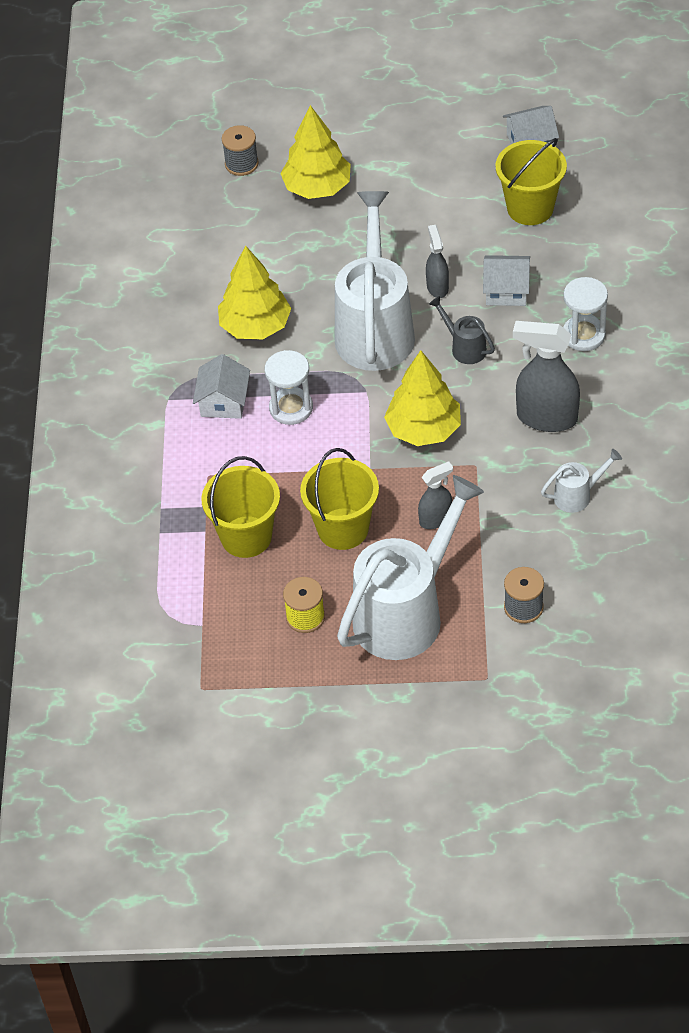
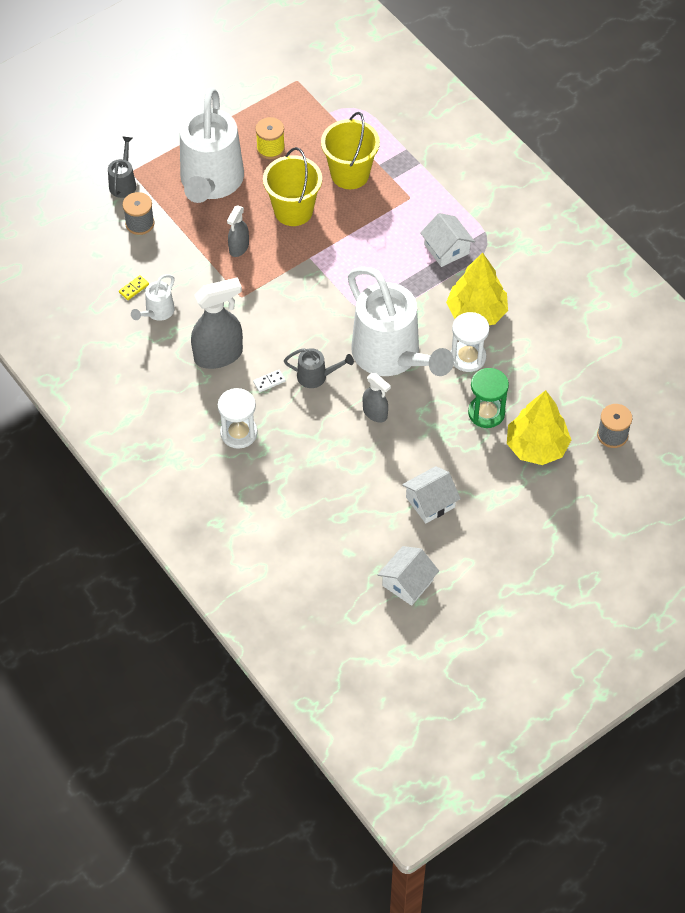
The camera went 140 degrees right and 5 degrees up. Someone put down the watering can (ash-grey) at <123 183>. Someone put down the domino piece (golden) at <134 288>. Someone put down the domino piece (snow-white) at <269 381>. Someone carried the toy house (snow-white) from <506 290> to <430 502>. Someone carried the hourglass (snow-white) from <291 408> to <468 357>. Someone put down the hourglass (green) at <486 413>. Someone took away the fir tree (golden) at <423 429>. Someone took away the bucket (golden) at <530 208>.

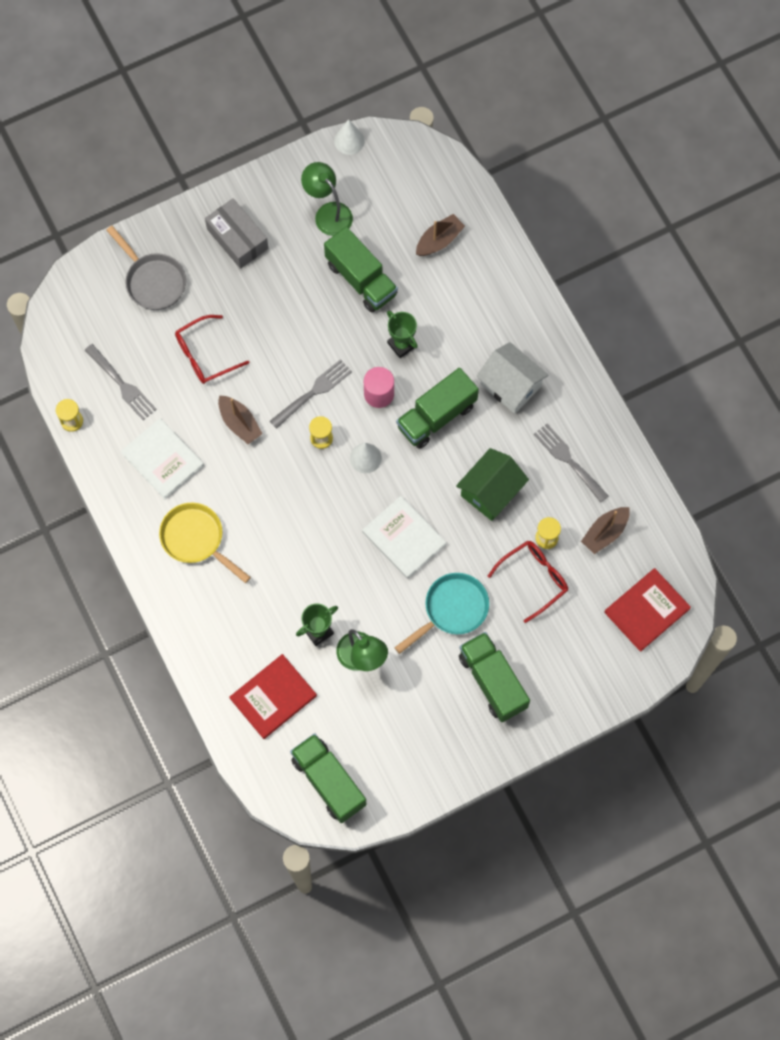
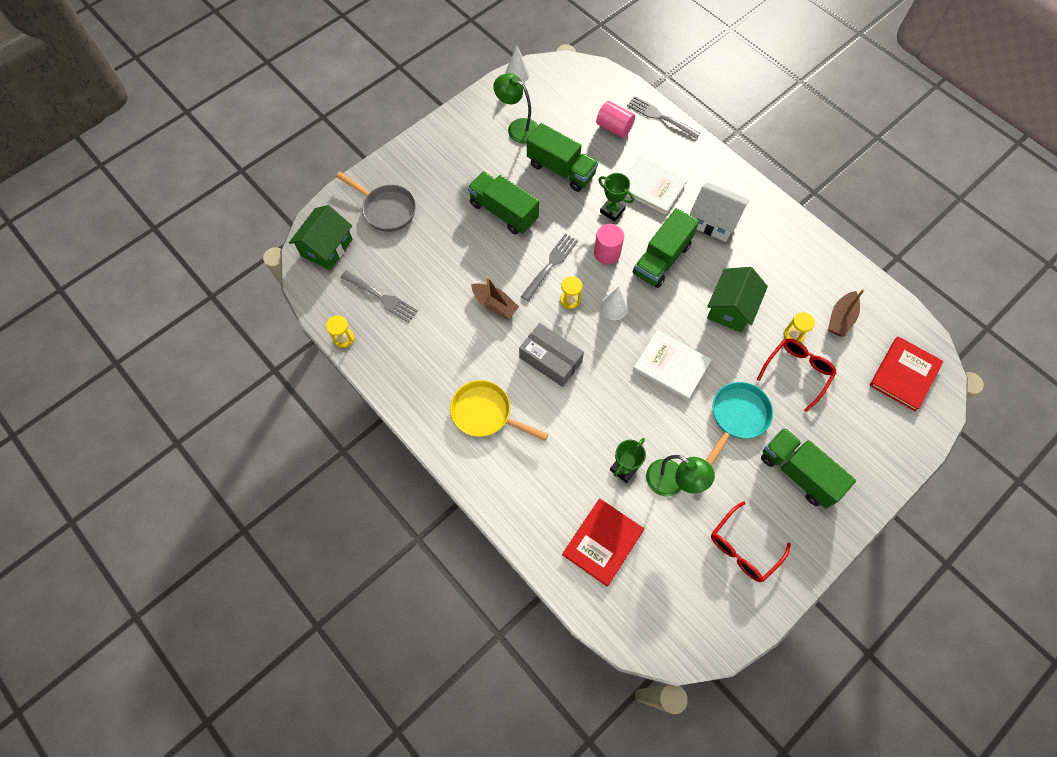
The camera went 15 degrees left and 5 degrees down. Someone put down the toy house (green) at <326 247>. Someone carried the truck (green) from <328 782> to <503 212>. Someone carried the parcel (ash-grey) from <237 238> to <550 359>. Someone swapped the boat (dark brown) at <439 240> for the solid cylinder (pink) at <614 128>. Someone carried the hardcover (snow-white) from <162 459> to <651 187>. Someone carried the table fork (ash-grey) from <569 460> to <660 117>. Someone carried the eyeglasses (crimson) from <204 355> to <743 548>.

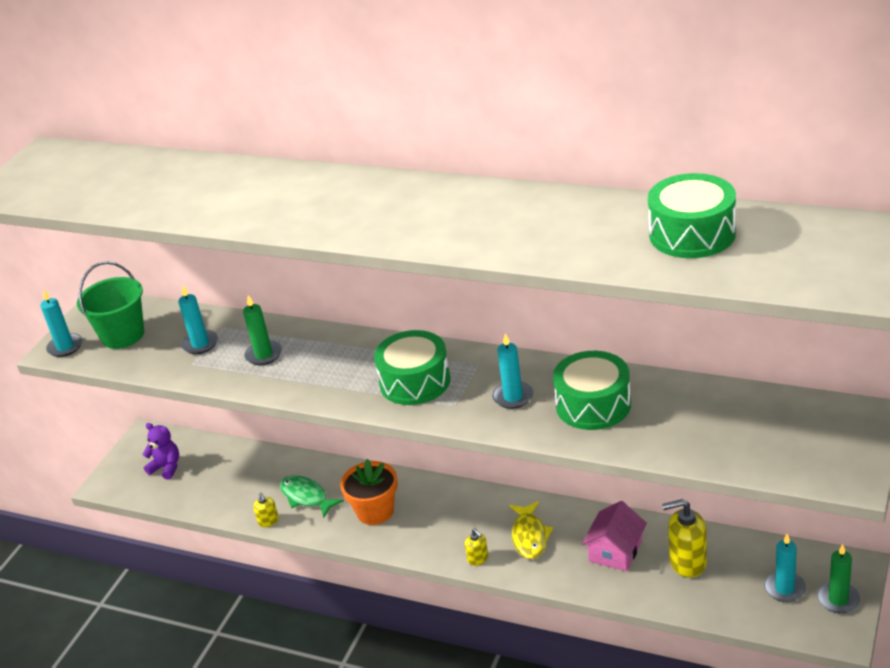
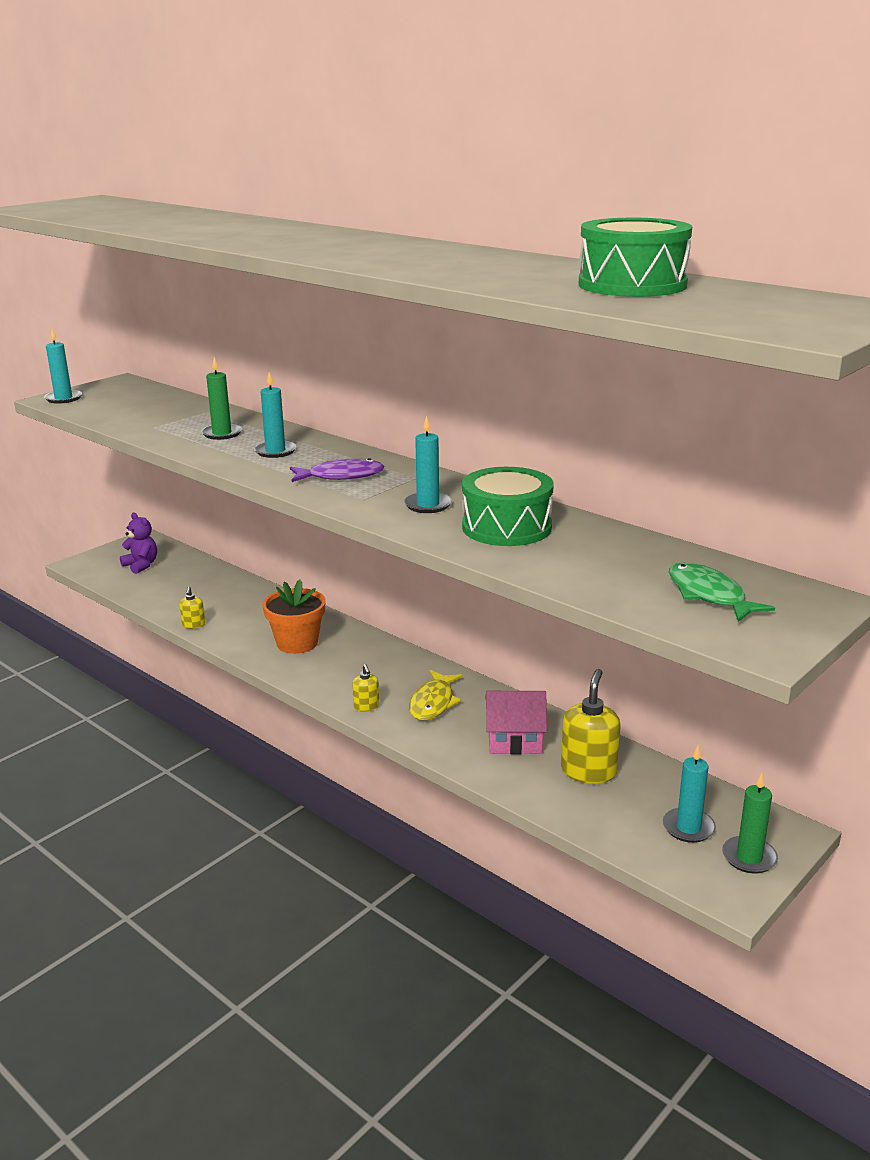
The camera went 15 degrees right and 10 degrees down. Someone carried the wax candle (turquoise) from <200 344> to <275 451>. Someone swapped the snare drum (green) at <415 382> for the fish figure (violet) at <341 476>. Someone rotated the toy house (pink) at <615 551> by 45 degrees clockwise. Someone rotated the soap pump (golden) at <687 562> by 90 degrees clockwise. Someone carried the fish figure (green) from <306 497> to <709 595>. Someone took away the bucket (green) at <123 335>.

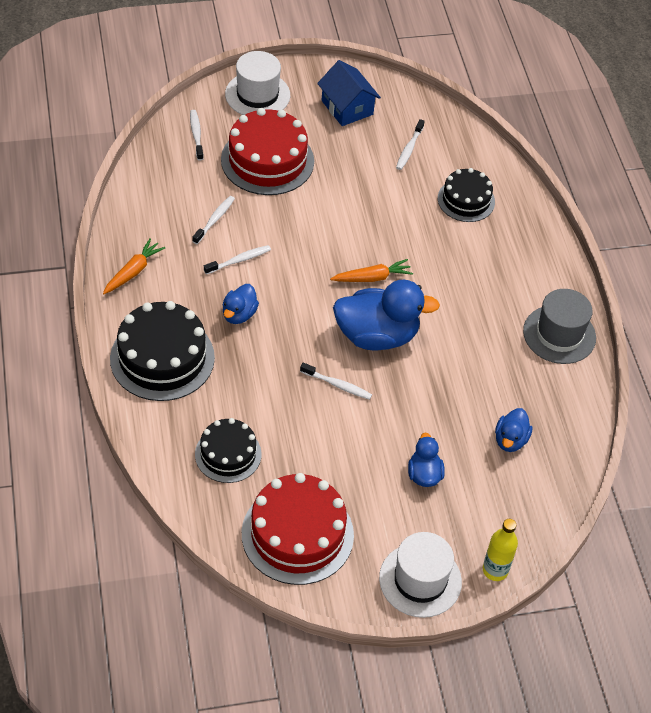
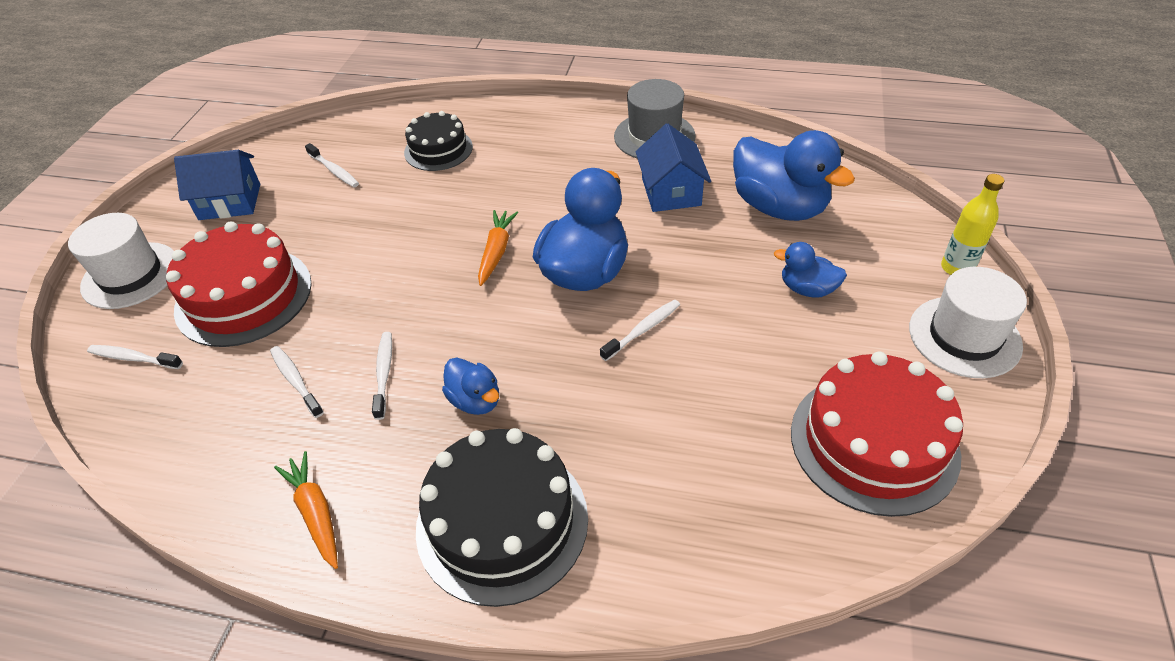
The camera went 60 degrees left and 5 degrees down. Someone put down the toy house (blue) at <671 191>. Someone scaled the duck (blue) at <510 440> by 1.95. Someone took away the gateau (ebony) at <228 454>.

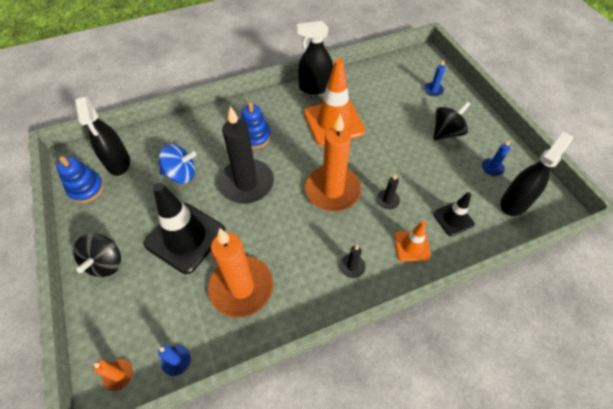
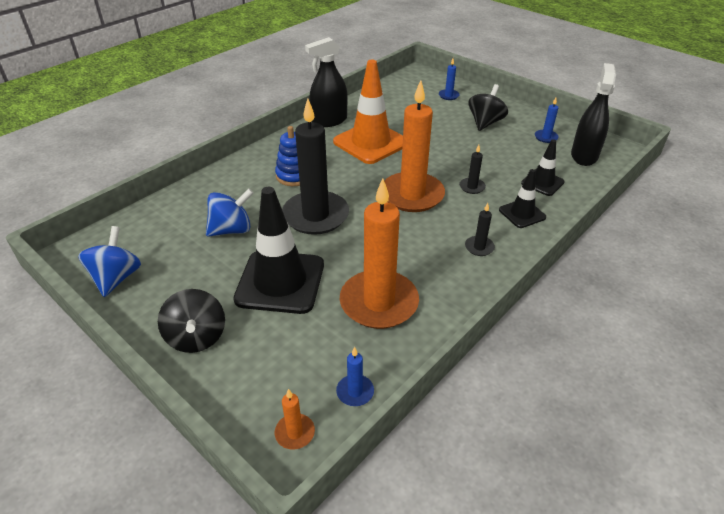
The camera went 25 degrees left and 15 degrees down. Someone swapped the ring stacker (blue) at <86 189> for the toy top (blue) at <116 278>. Someone repainted the safety cone (bright orange) at <412 246>, which became the safety cone (ebony) at <522 213>. Someone took away the spray cleaner (ebony) at <118 162>.

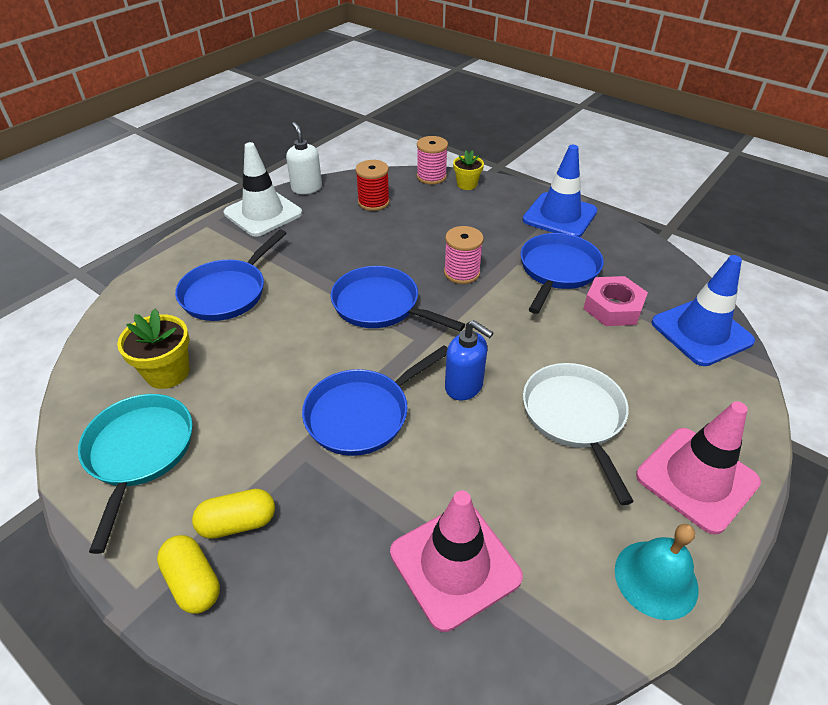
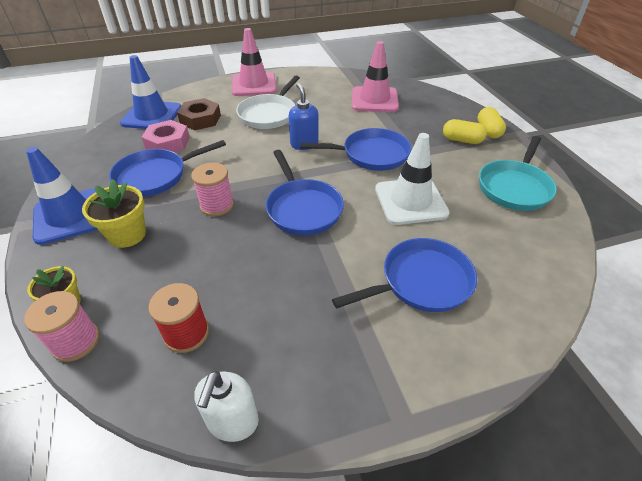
The camera went 145 degrees left and 0 degrees up. Someone carried the potted plant (golden) from <167 373> to <127 234>. Someone put down the hexagon nut (dark brown) at <200 119>. Someone carried the safety cone (snow-white) from <263 213> to <410 201>. Someone took away the hand bell (turquoise) at <656 579>.

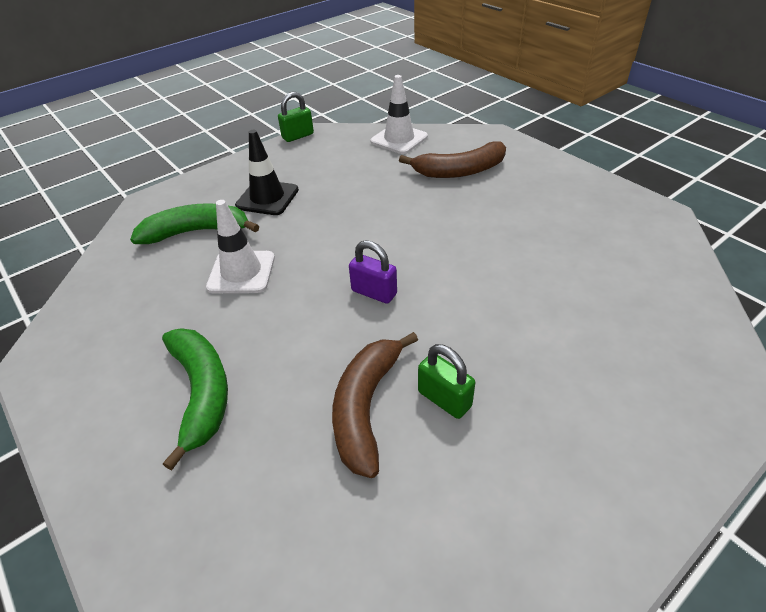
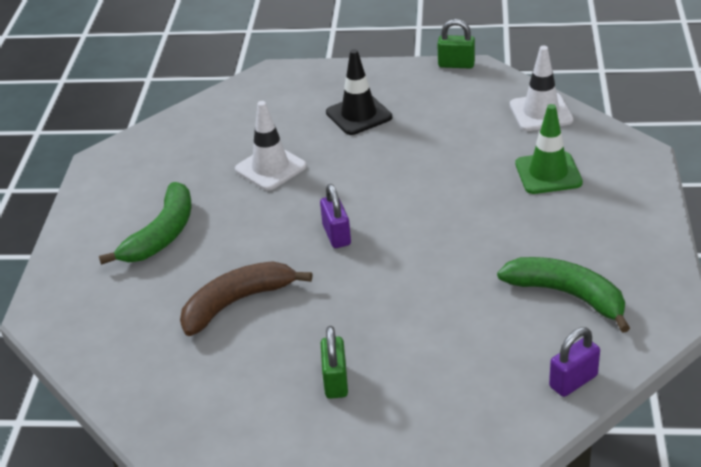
The camera went 45 degrees right and 5 degrees down. Someone carried the small lock (green) from <444 399> to <335 381>. Someone carried the toy banana (green) from <197 232> to <567 295>. Someone swapped the toy banana (dark brown) at <459 171> for the safety cone (green) at <548 173>. Someone put down the small lock (violet) at <573 381>.

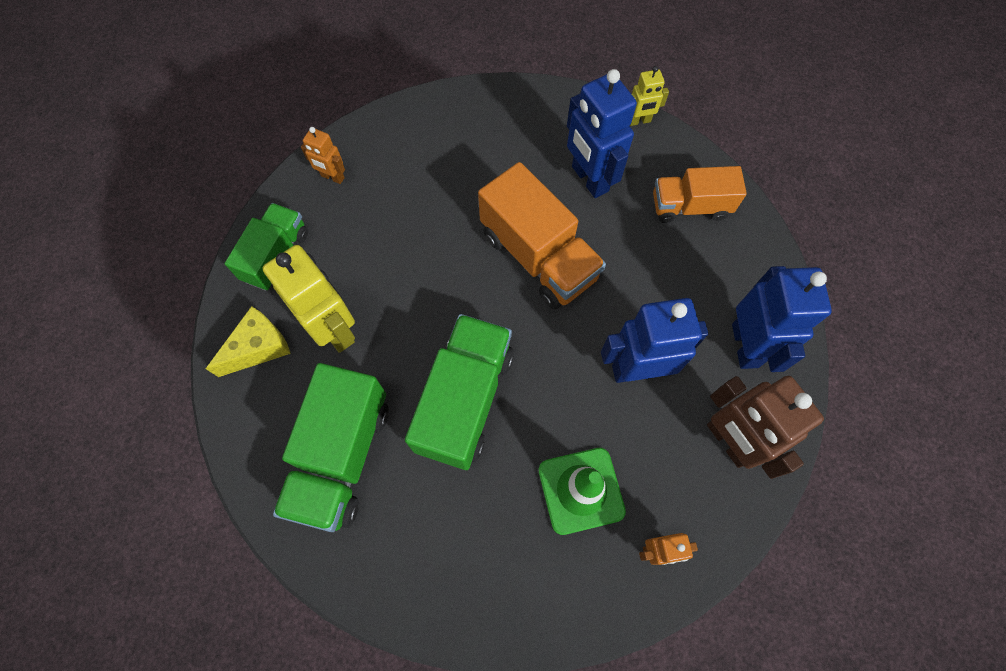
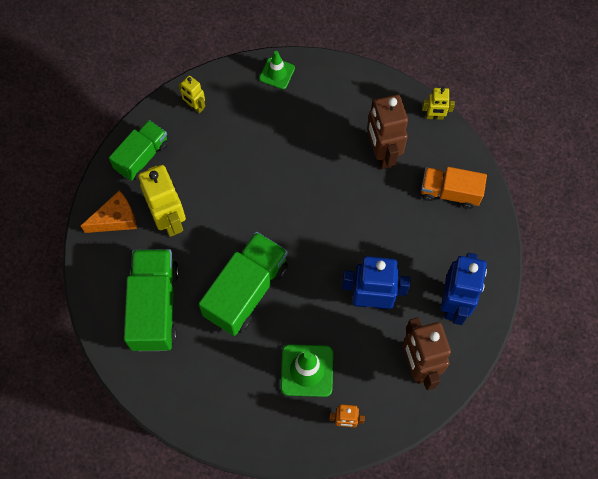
The camera went 15 degrees right and 0 degrees up. Someone repainted the cheese wedge (golden) at <259 347>, which became the cheese wedge (bright orange) at <116 219>. Someone rotated the truck (green) at <342 456> by 150 degrees clockwise. Someone repainted the robot figure (bright orange) at <332 177>, which became the robot figure (golden) at <195 106>. Someone put down the safety cone (green) at <277 73>. Someone repainted the robot figure (blue) at <589 179>, which became the robot figure (dark brown) at <382 153>. Someone took away the truck (bright orange) at <538 256>.

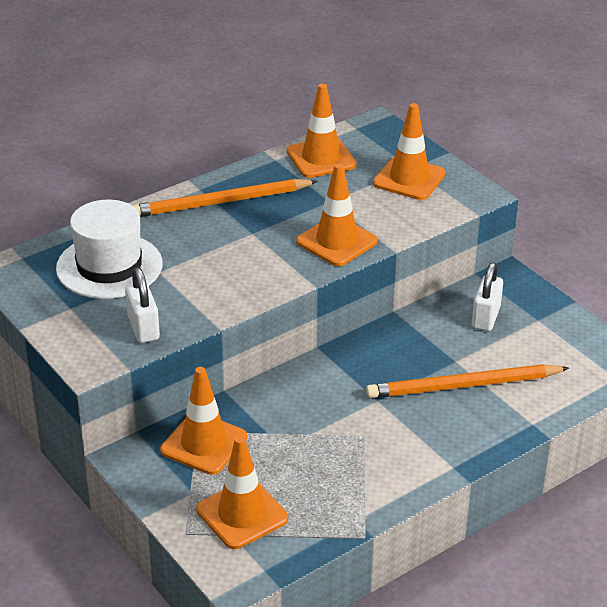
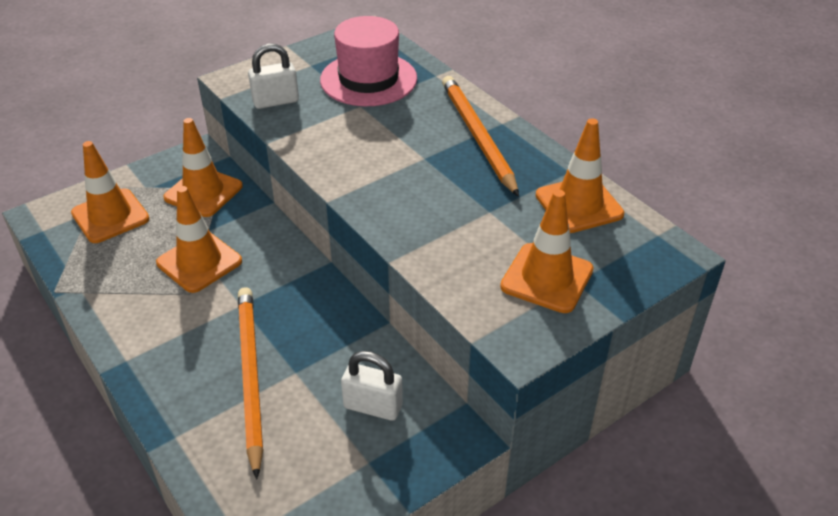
The camera went 90 degrees right and 5 degrees up. Someone carried the safety cone (bright orange) from <336 241> to <199 262>. Someone repainted the top hat (snow-white) at <109 266>, which became the top hat (pink) at <368 79>.

